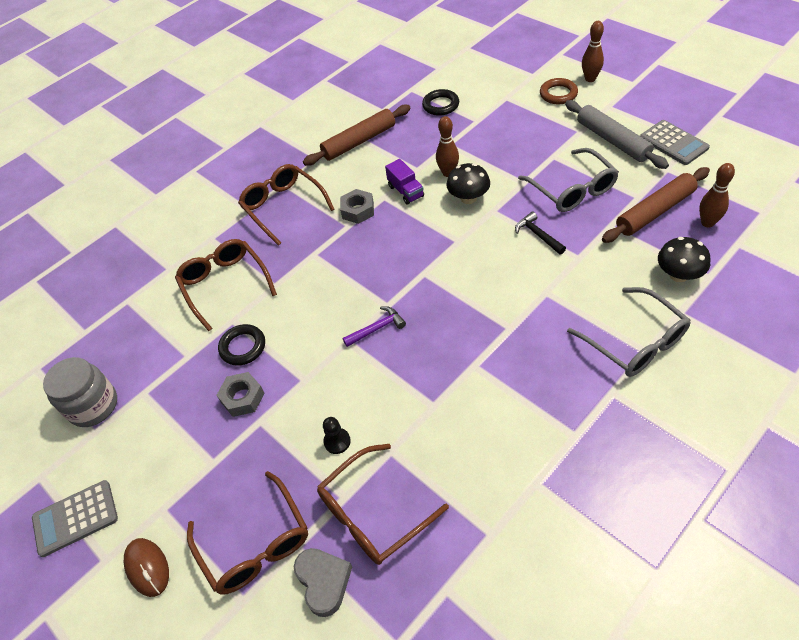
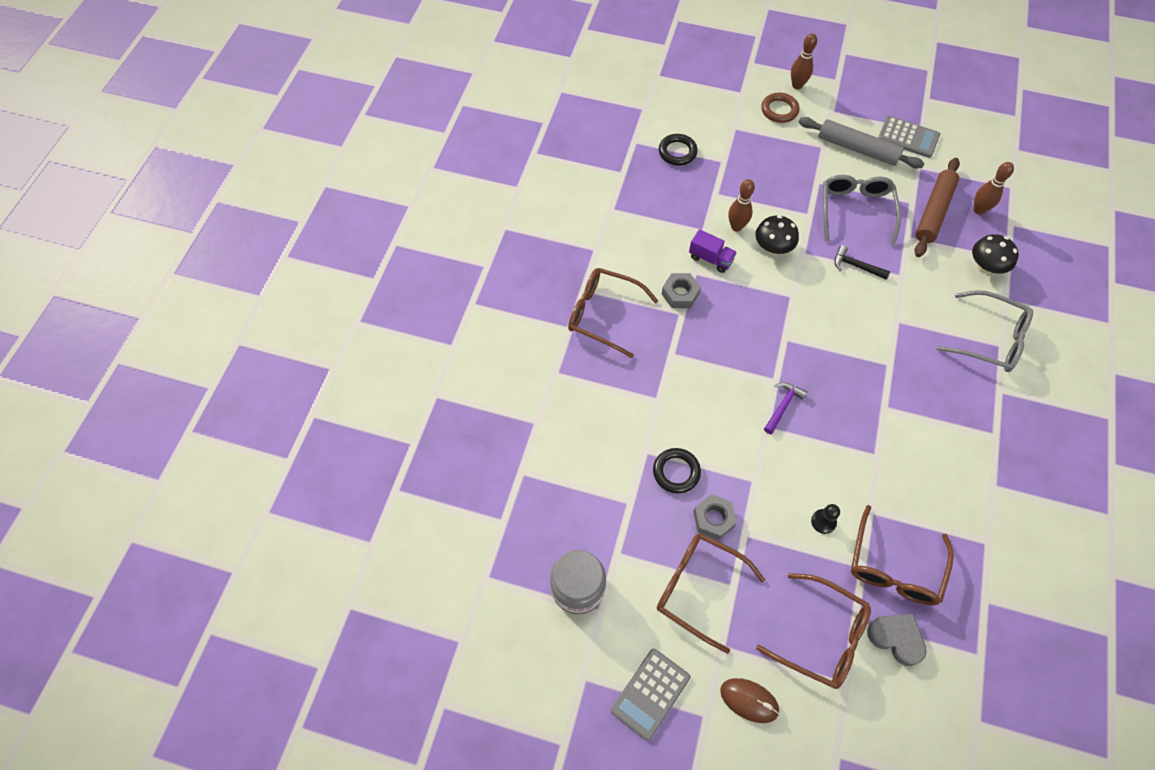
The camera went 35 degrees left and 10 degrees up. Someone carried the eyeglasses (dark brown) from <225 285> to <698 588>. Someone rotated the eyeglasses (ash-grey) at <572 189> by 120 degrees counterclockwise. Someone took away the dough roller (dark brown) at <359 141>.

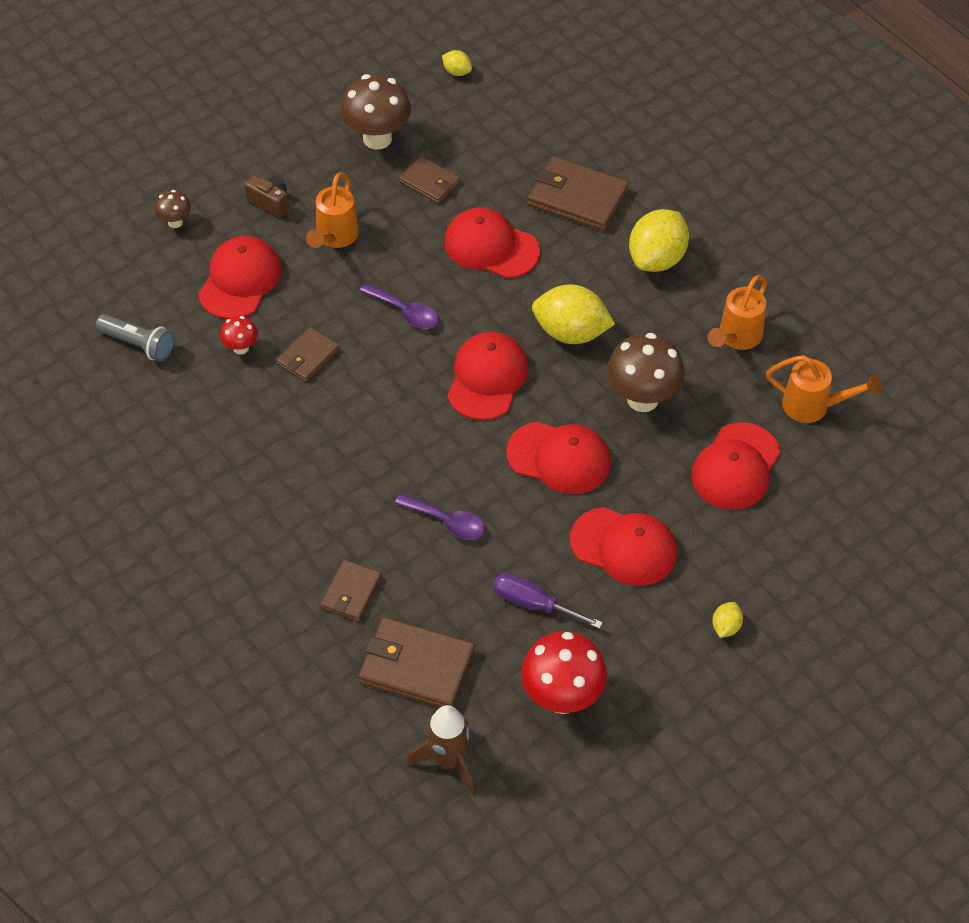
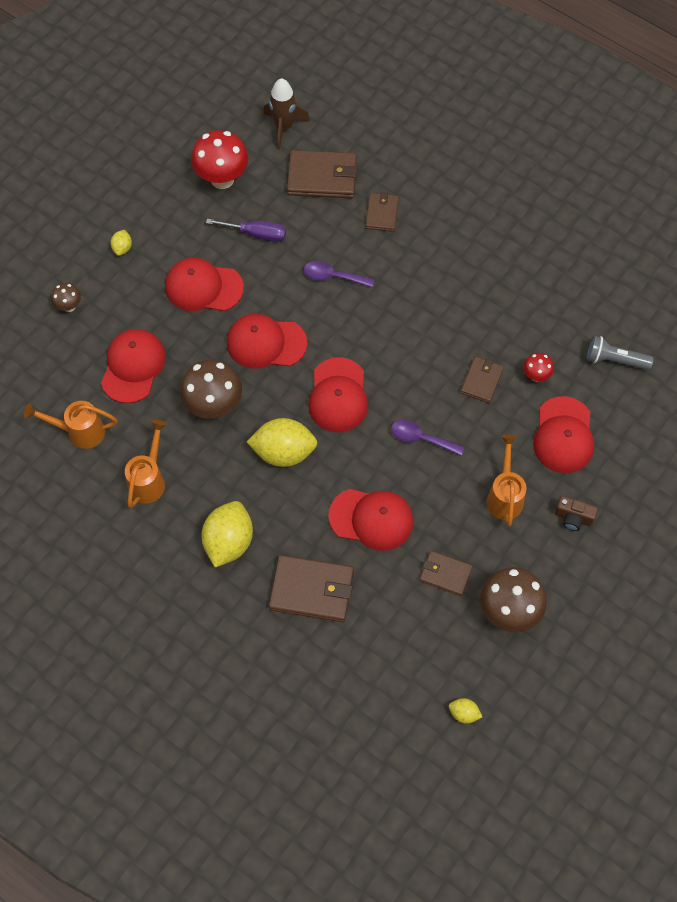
The camera went 165 degrees right and 10 degrees up. Someone carried the mushroom (dark brown) from <175 222> to <69 306>.

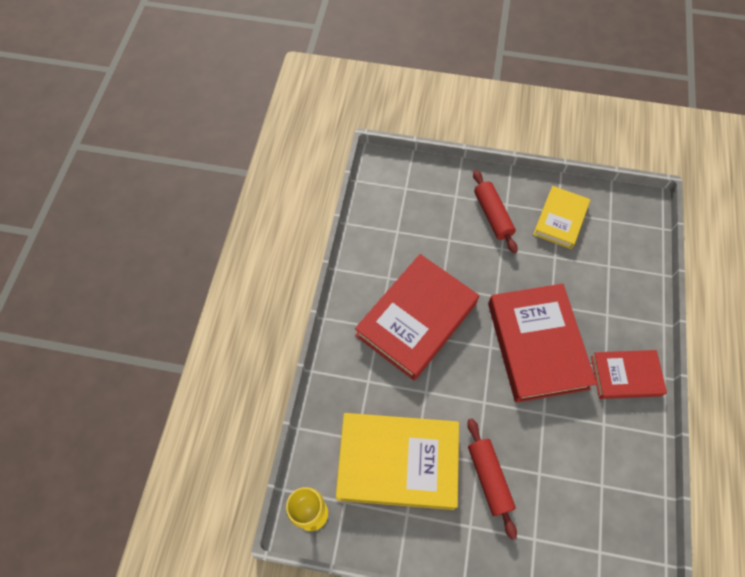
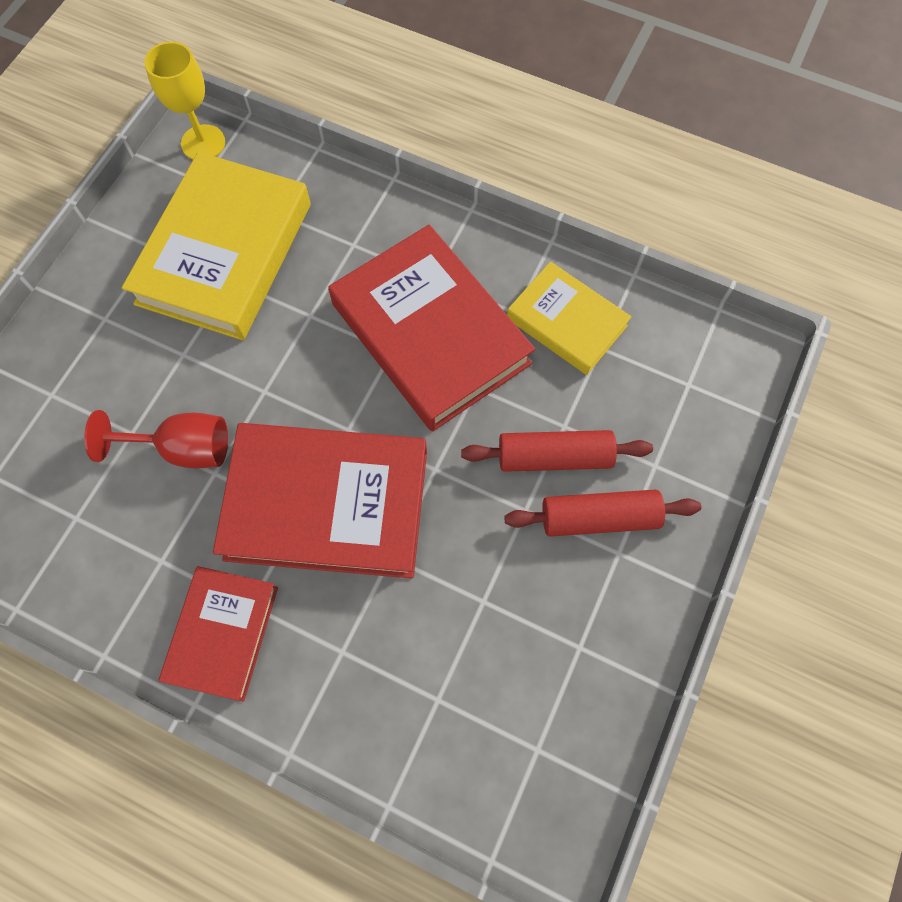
The camera went 105 degrees right and 5 degrees up. Someone put down the goblet (crimson) at <183 448>. Someone carried the dough roller (crimson) from <489 478> to <554 457>. Someone carried the hardcover (golden) from <560 219> to <566 322>.

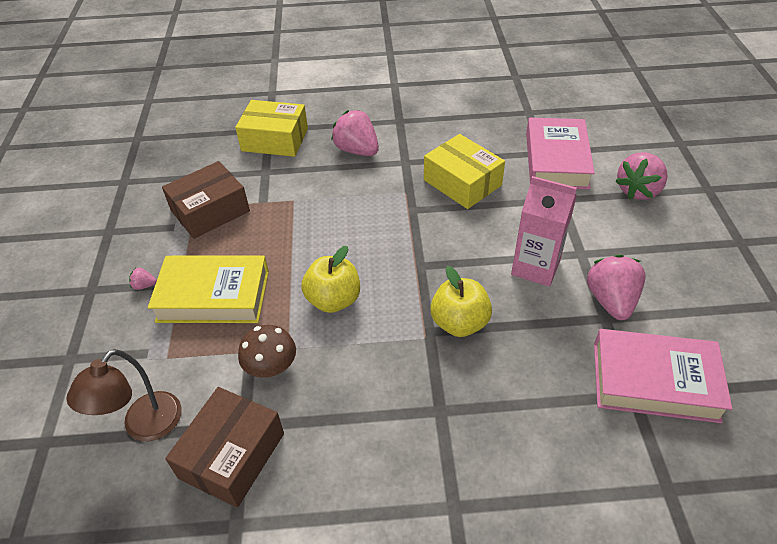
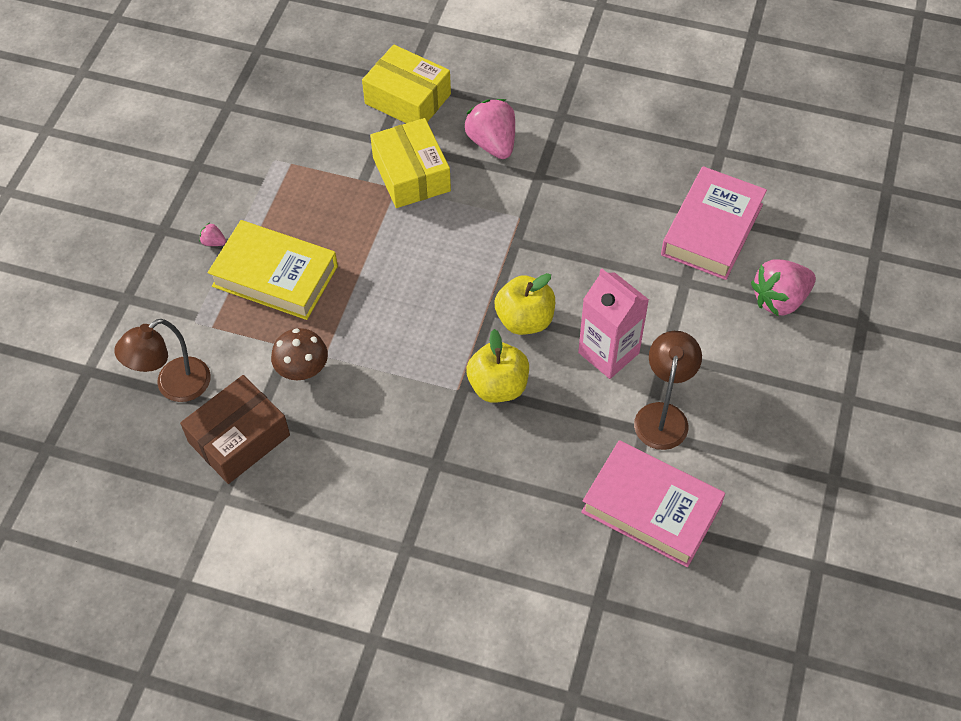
The camera went 20 degrees right and 10 degrees up. Someone carried the parcel (golden) from <462 183> to <411 174>. Someone carried the apple (golden) from <333 300> to <525 320>. Someone swapped the toy strawberry (pink) at <611 301> for the lamp (dark brown) at <663 415>. Someone took away the parcel (dark brown) at <210 211>.

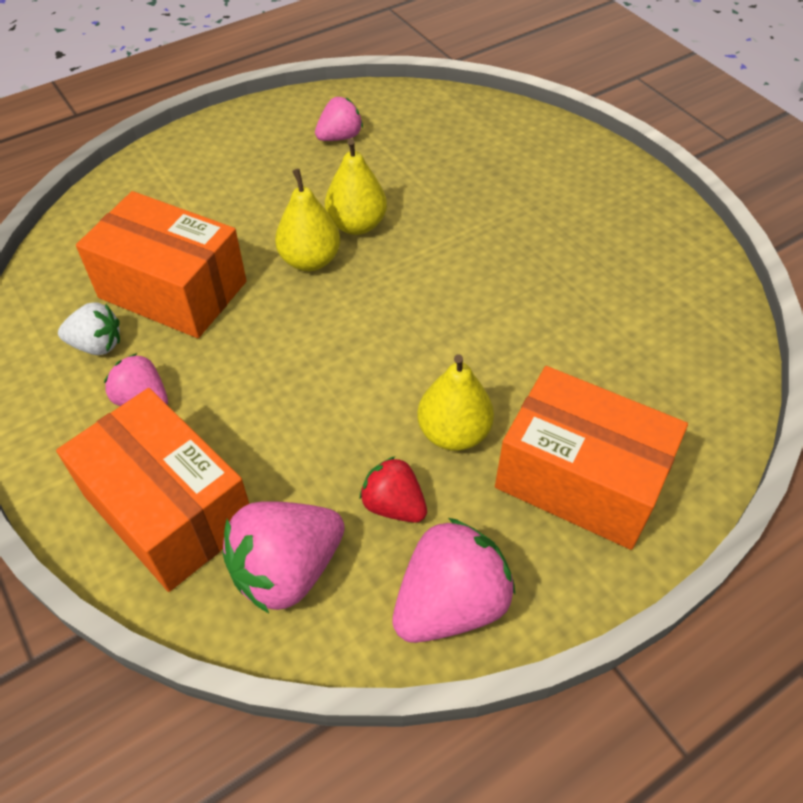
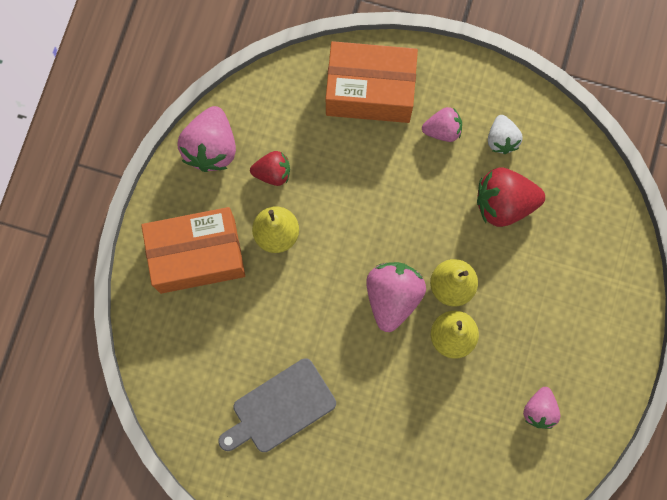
The camera went 140 degrees right and 25 degrees up. Someone put down the cutting board (ash-grey) at <280 408>. Someone carried the toy strawberry (pink) from <287 570> to <392 297>. Someone swapped the parcel (bright orange) at <173 289> for the toy strawberry (crimson) at <504 203>. Someone rotated the toy strawberry (snow-white) at <97 345> by 60 degrees counterclockwise.

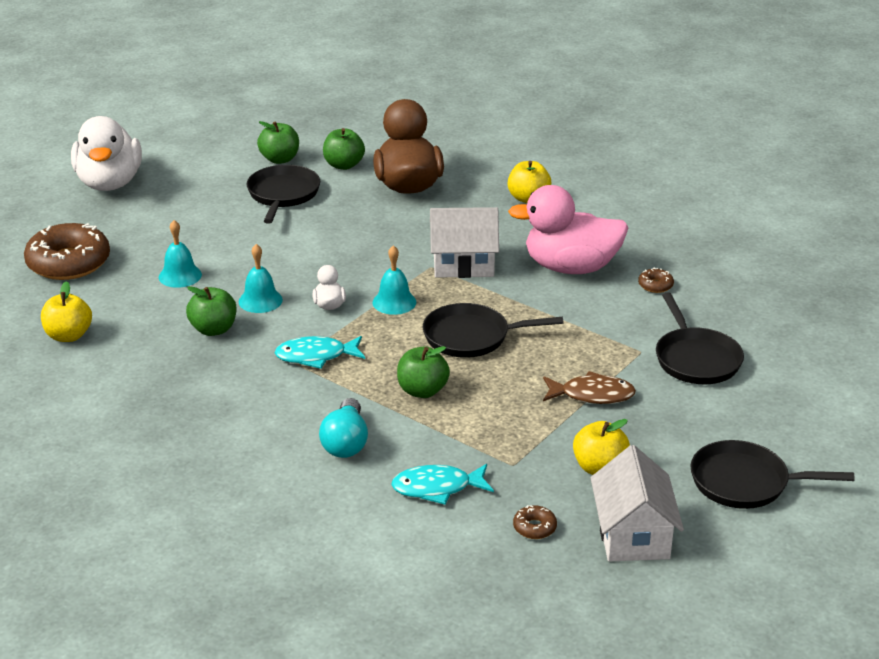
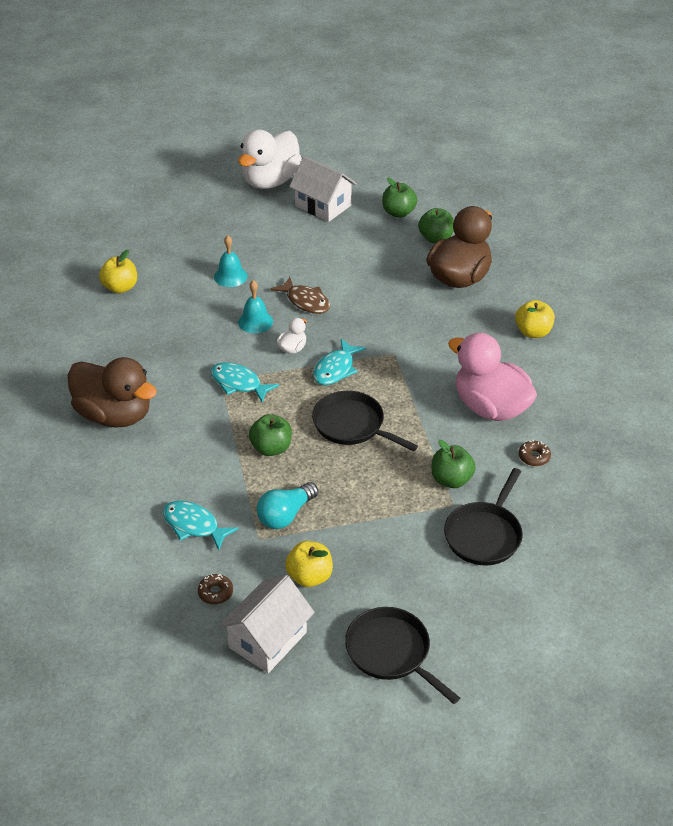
The camera went 40 degrees right and 10 degrees up. Someone put down the duck (dark brown) at <114 415>. Someone carried the lightbulb (turquoise) from <346 442> to <285 515>. Someone carried the fish figure (dark brown) from <592 395> to <306 301>. Someone carried the toy house (snow-white) from <463 264> to <323 205>. Someone swapped the hand bell (turquoise) at <394 302> for the fish figure (turquoise) at <336 369>. Someone carried the apple (green) from <213 329> to <451 480>. Someone took away the donut (dark brown) at <69 263>. Someone took away the pan (ebony) at <283 195>.

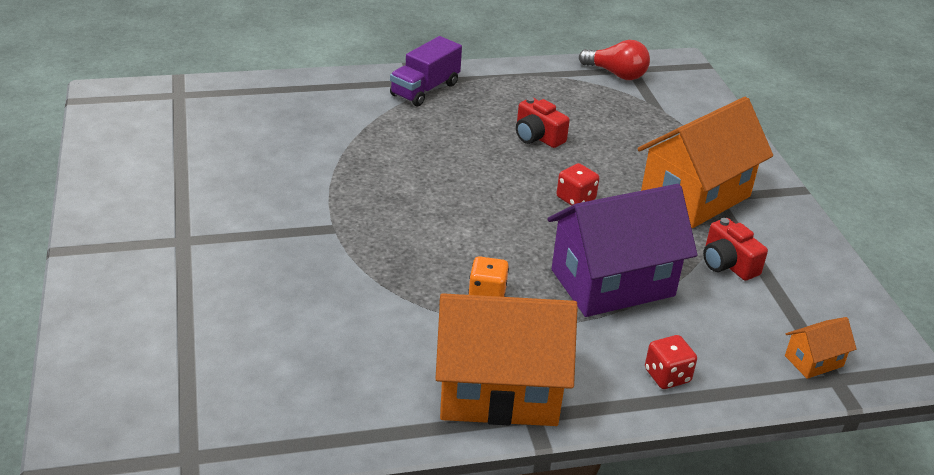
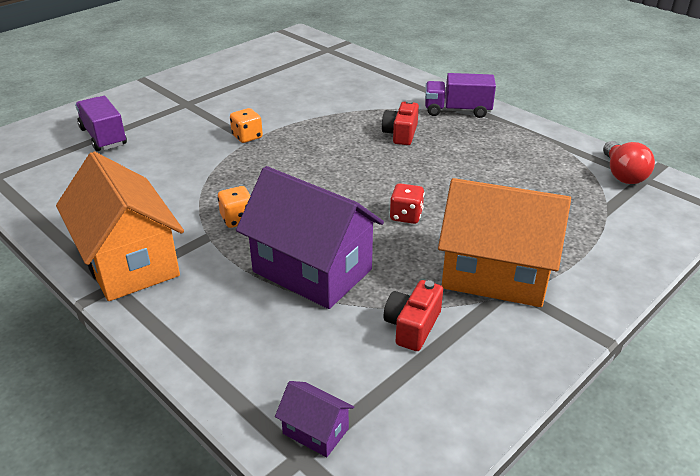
The camera went 60 degrees right and 0 degrees up. Someone put down the truck (violet) at <103 137>. Someone put down the die (bright orange) at <247 137>. Someone repainted the toy house (bright orange) at <814 361>, which became the toy house (violet) at <315 431>. Someone carried the compact camera (crimson) from <537 137> to <401 134>. Someone took away the die (crimson) at <667 376>.

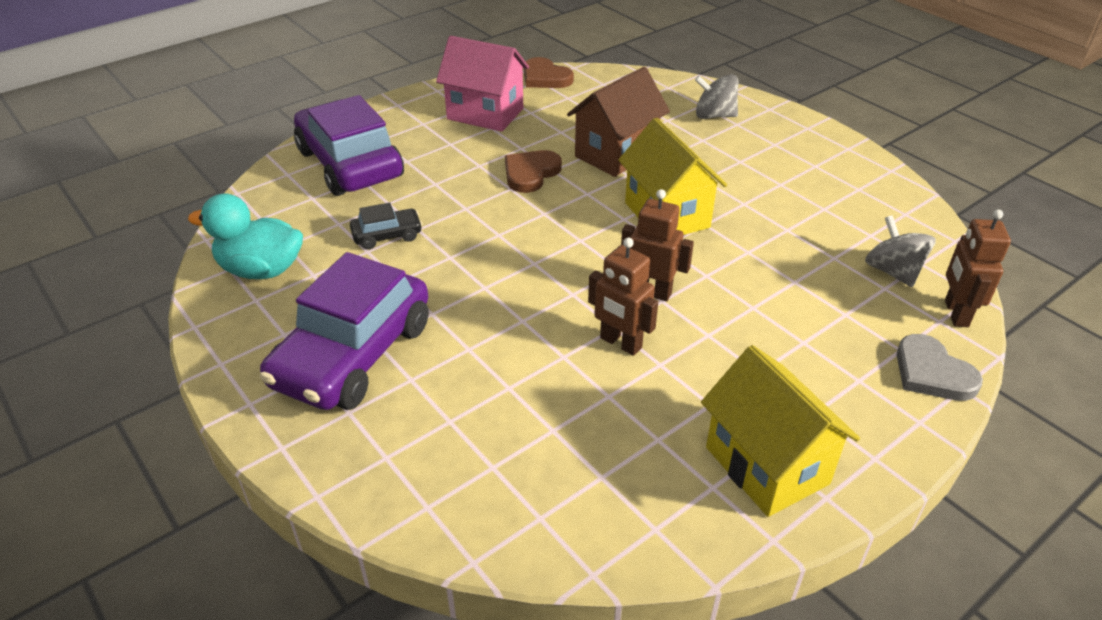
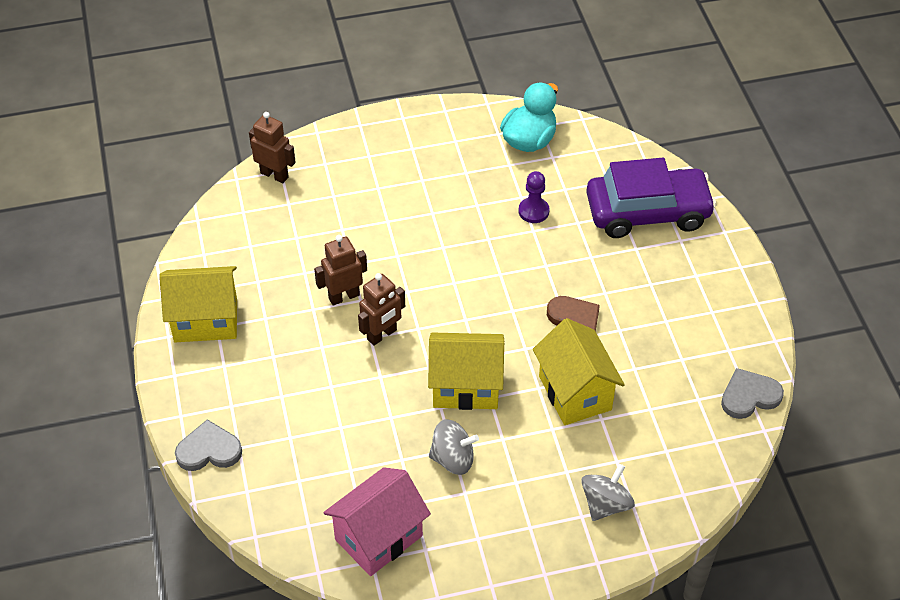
The camera went 115 degrees right and 10 degrees up. Someone carried the robot figure (dark brown) from <955 313> to <274 175>. Someone carried the toy house (pink) from <485 114> to <379 538>. Someone carried the toy top (ash-grey) from <893 272> to <453 459>. Someone swapped the automobile (ebony) at <387 235> for the game pawn (violet) at <533 211>. Someone repainted the toy house (dark brown) at <616 154>, which became the toy house (golden) at <575 393>. Someone repainted the heart (dark brown) at <545 77>, which became the heart (ash-grey) at <749 396>. Someone took away the automobile (violet) at <353 355>.

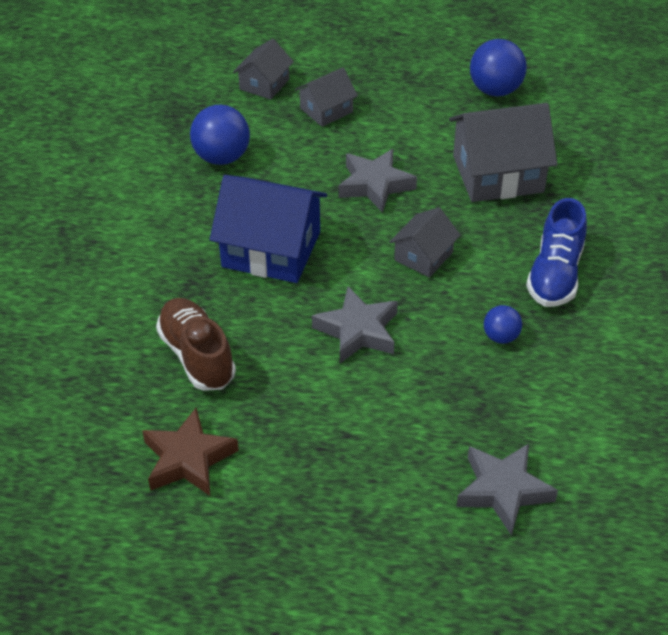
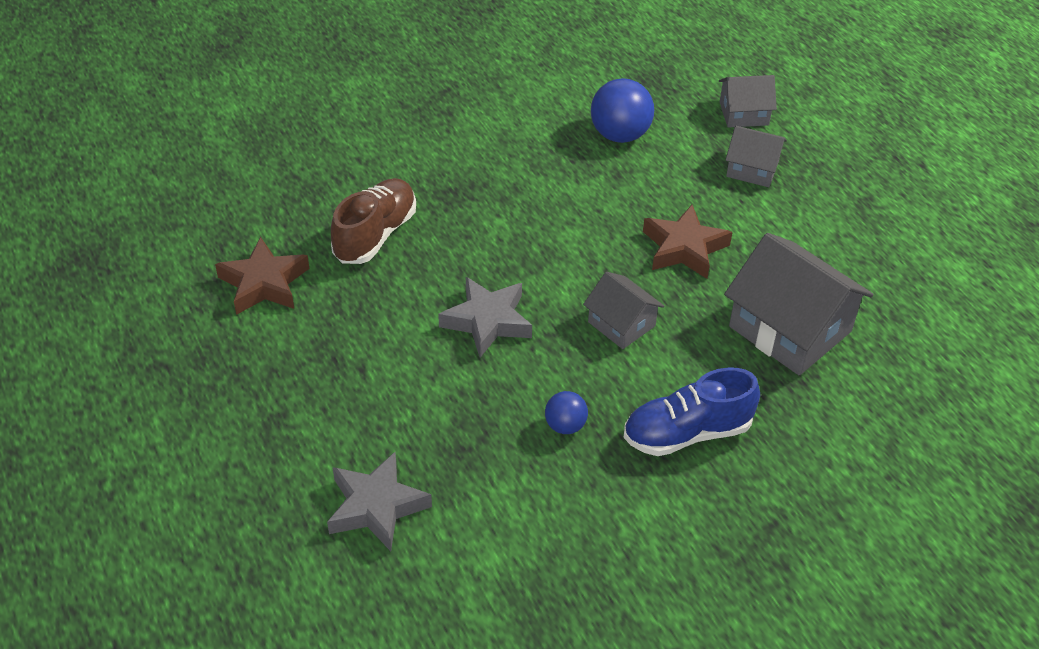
The camera went 55 degrees right and 0 degrees up. Someone rotated the toy house (ash-grey) at <423 256> by 45 degrees clockwise. Someone repainted the star shape (ash-grey) at <375 185>, which became the star shape (dark brown) at <684 248>. Someone took away the toy house (blue) at <271 249>. Someone took away the ball (blue) at <495 90>.

